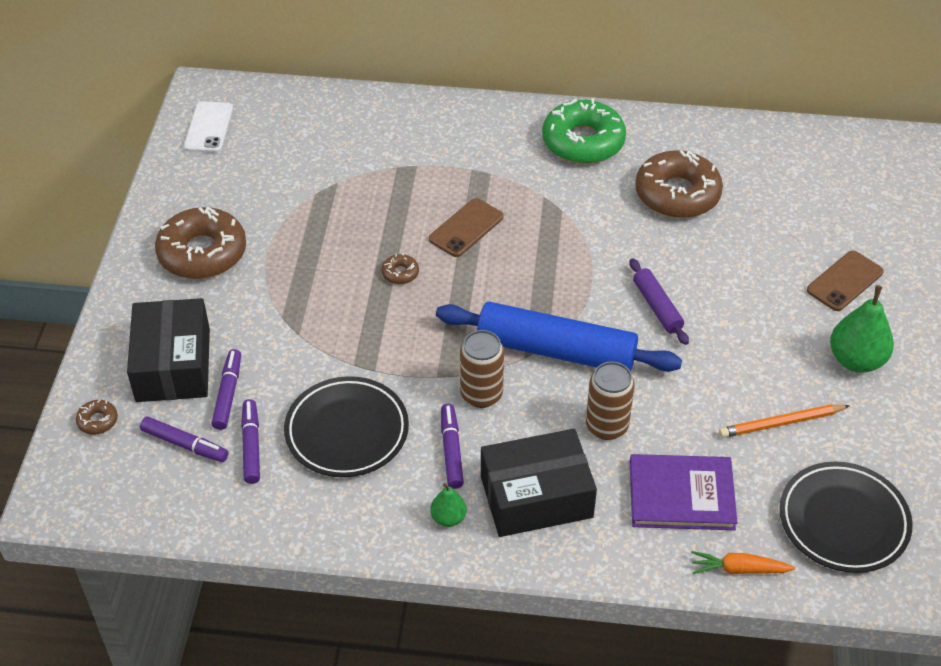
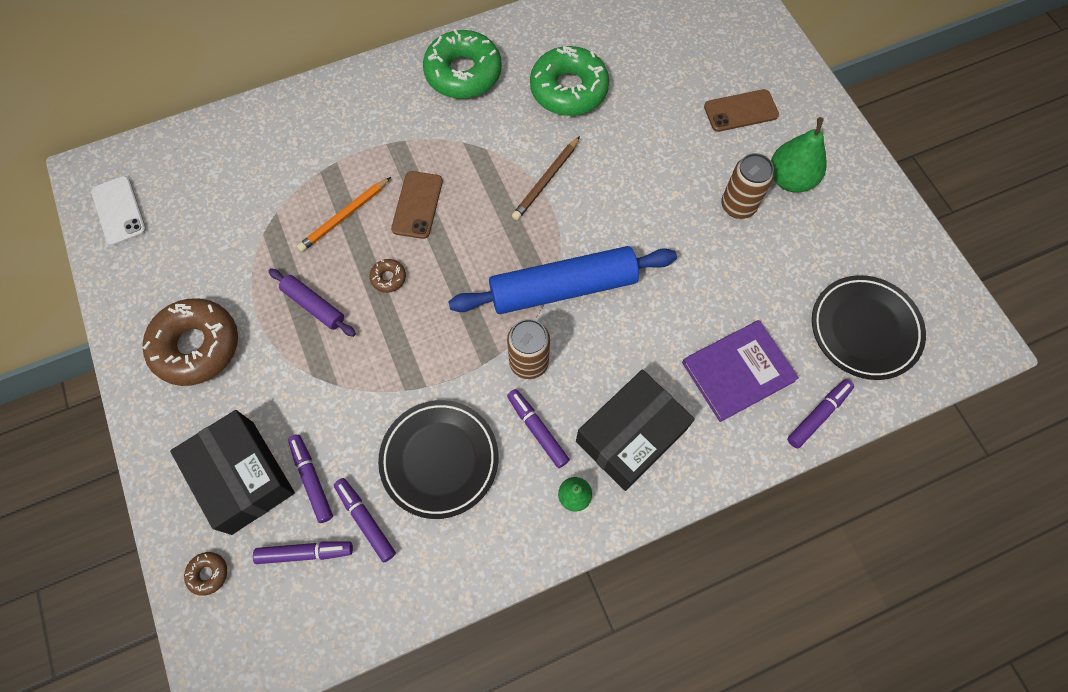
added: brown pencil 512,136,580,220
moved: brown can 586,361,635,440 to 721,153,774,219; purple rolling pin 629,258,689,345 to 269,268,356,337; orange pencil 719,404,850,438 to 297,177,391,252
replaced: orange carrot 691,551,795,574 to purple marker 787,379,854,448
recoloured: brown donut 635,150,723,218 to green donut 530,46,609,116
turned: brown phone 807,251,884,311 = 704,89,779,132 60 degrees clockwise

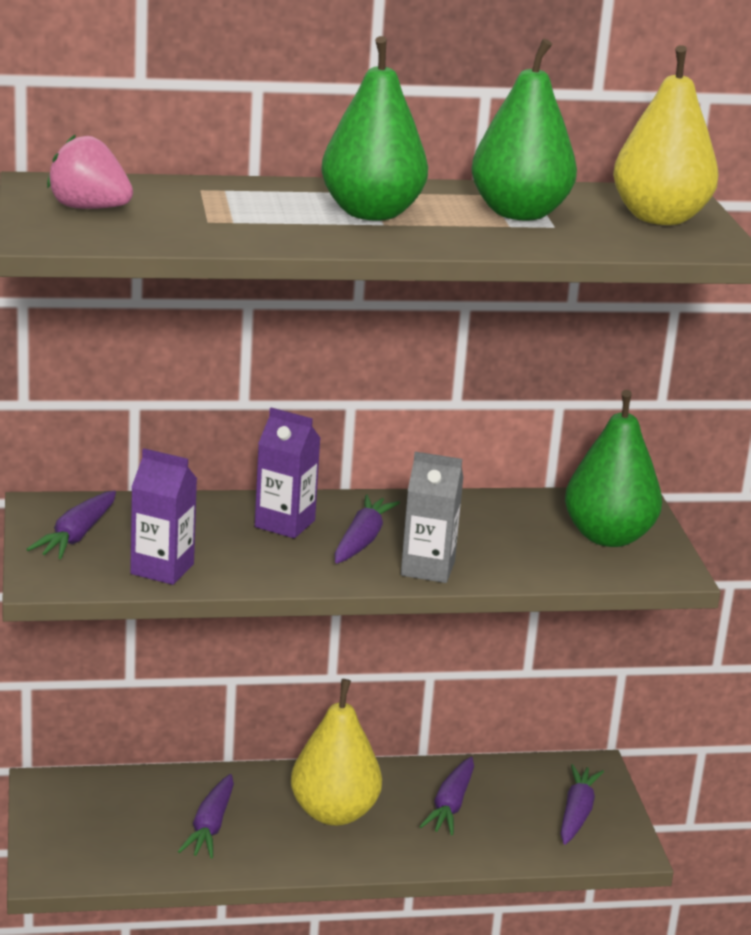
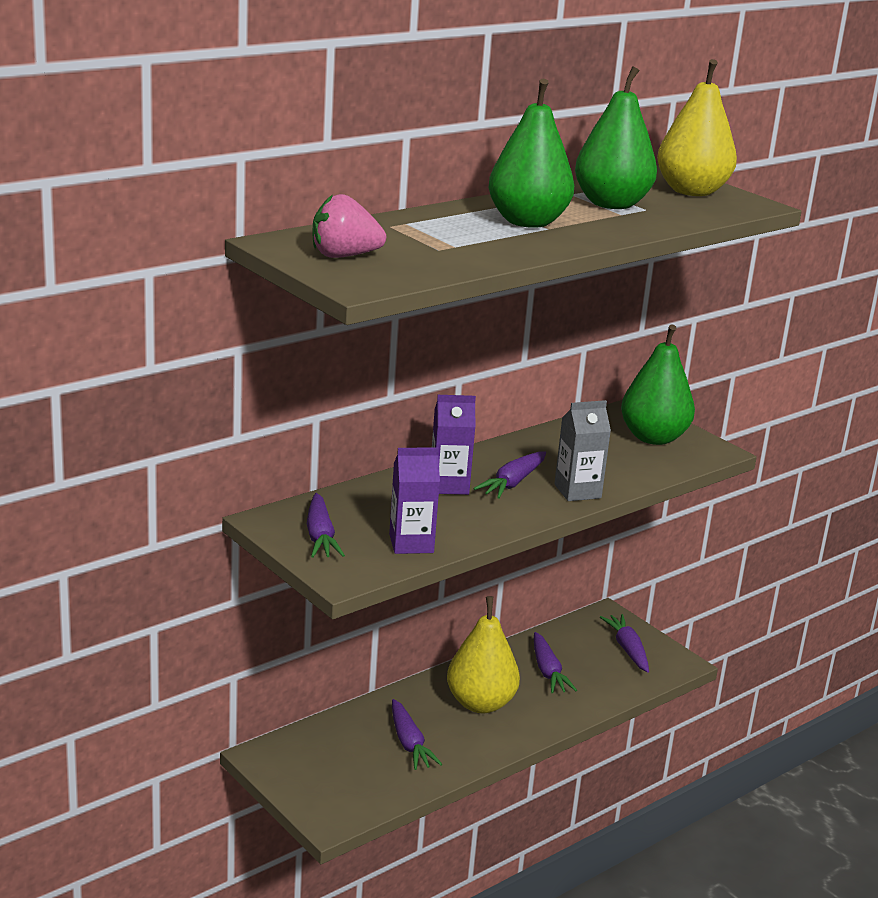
turned: purple carrot 335,495,400,564 = 473,452,546,499 135 degrees counterclockwise

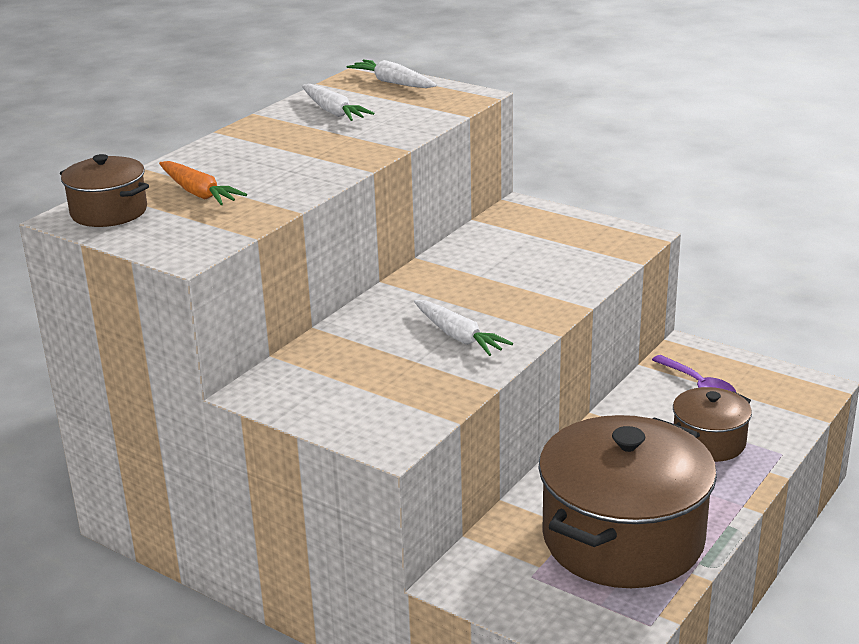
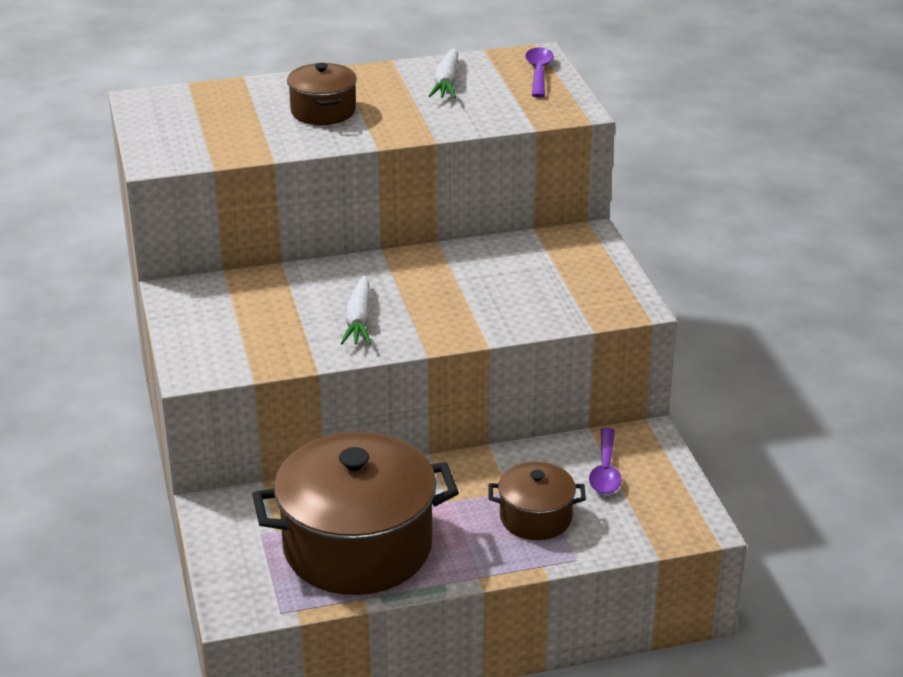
removed: orange carrot 159,161,247,205
moved: brown pot 60,154,149,227 to 287,63,357,125
replaced: white carrot 346,60,437,88 to purple spoon 525,47,554,98

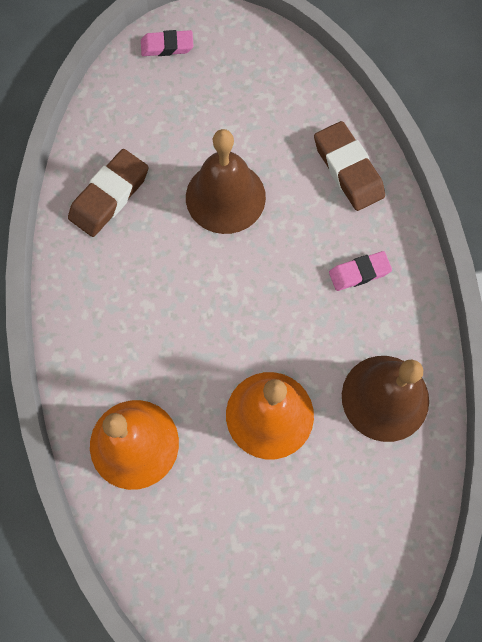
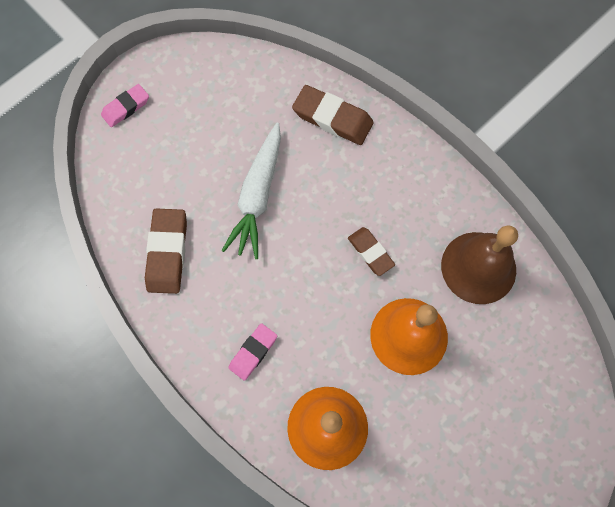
added: brown eraser 348,227,395,276
moved: pink eraser 329,251,392,291 to 229,323,277,381
replaced: brown bell 186,129,266,234 to white carrot 222,123,281,259

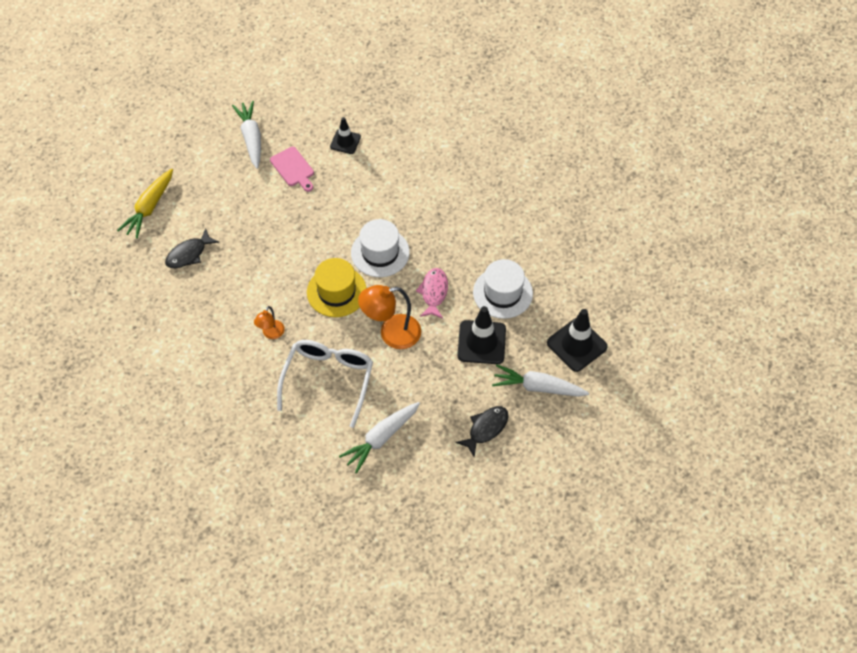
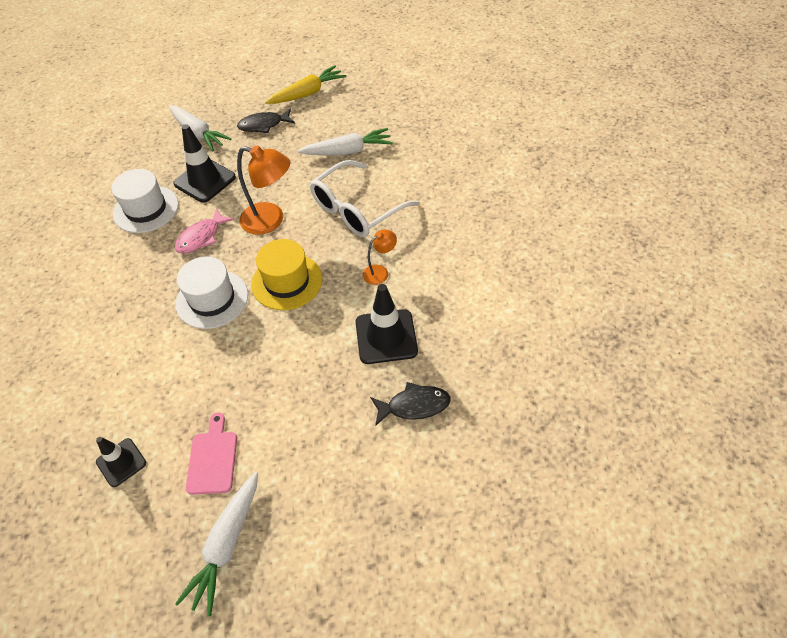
moved: yellow carrot 117,169,173,239 to 265,66,346,104; black traffic cone 547,309,608,372 to 355,284,418,364

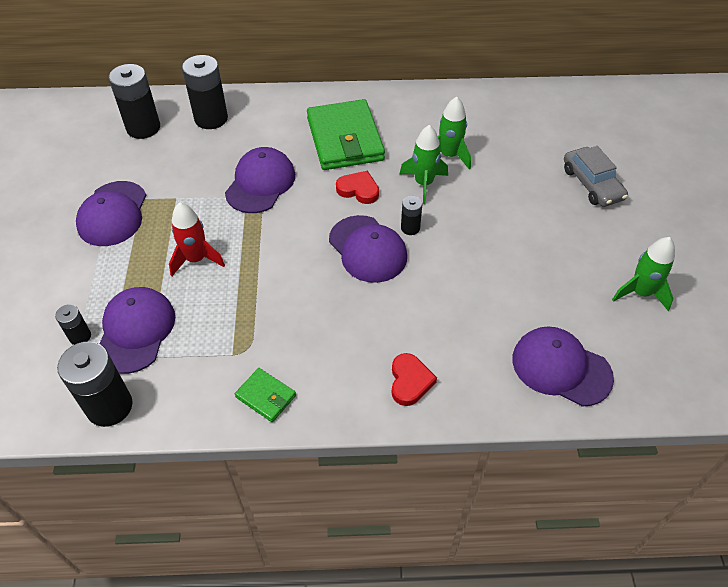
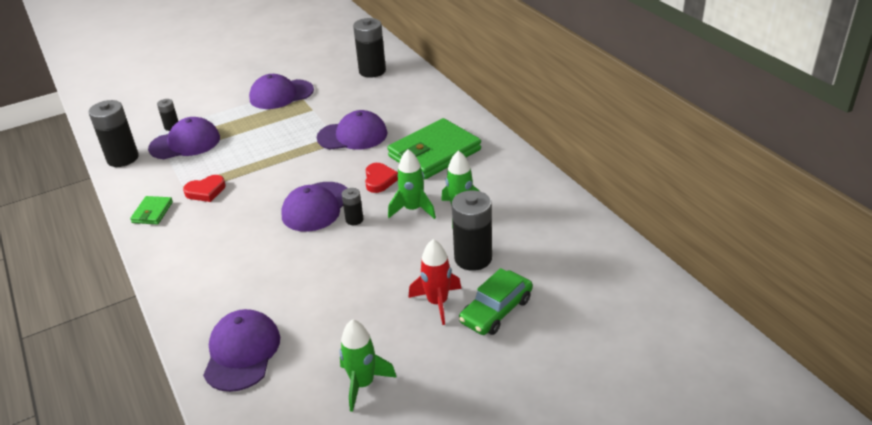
moved: red rocket 169,202,225,276 to 408,239,462,325; black battery 182,55,228,129 to 452,190,492,271; red heart 392,353,437,406 to 183,175,226,202
recoloured: grey car 564,146,628,207 to green car 459,268,533,335

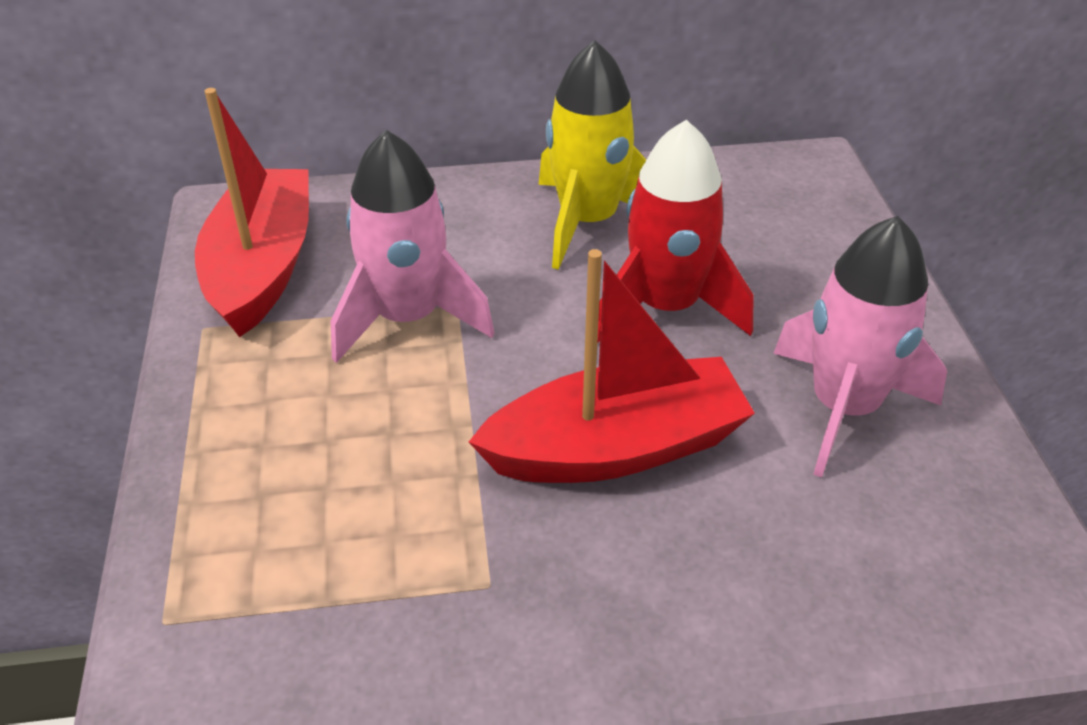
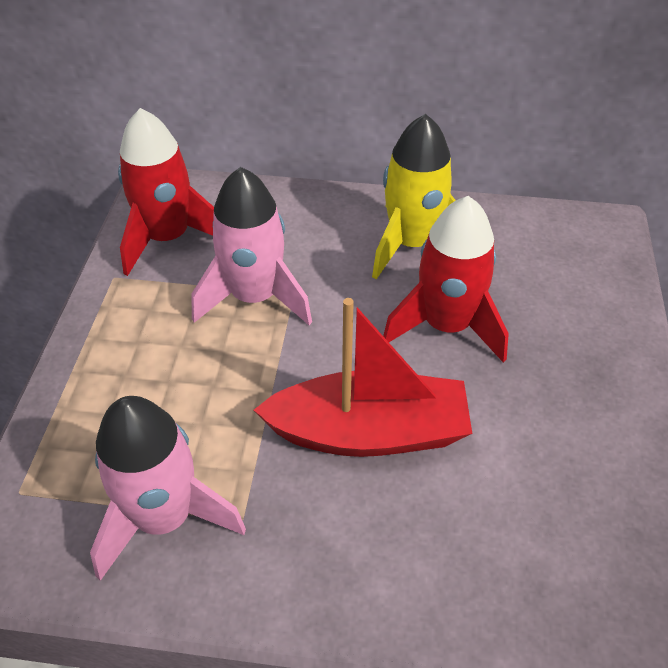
moved: pink rocket 773,216,947,477 to 90,396,246,581
replaced: red boat 195,88,309,337 to red rocket 118,108,214,276

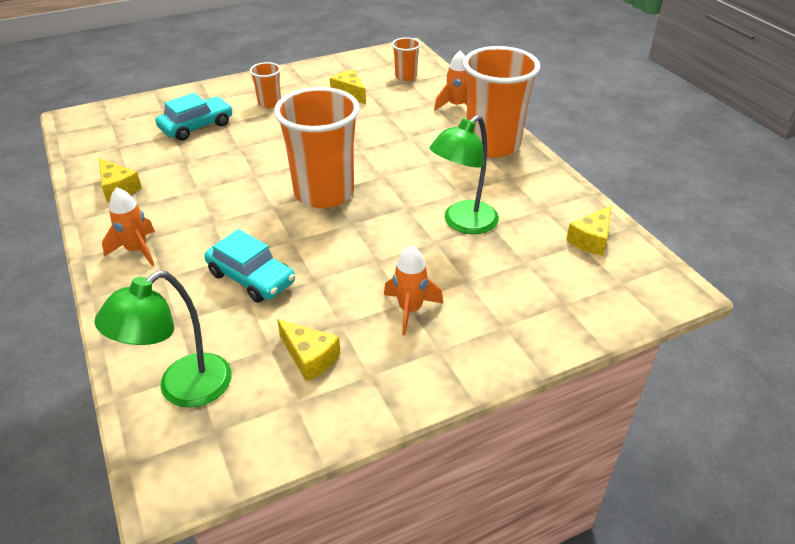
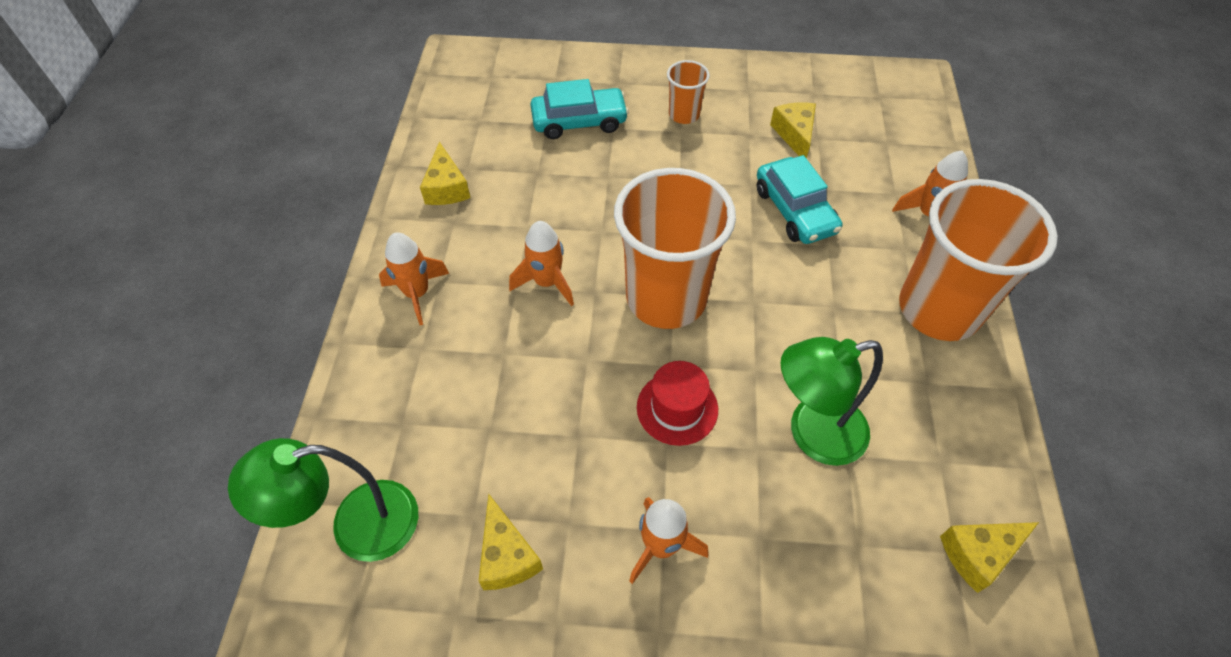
removed: orange cup 392,37,421,81
added: orange rocket 509,221,574,306; red hat 637,361,718,446
moved: turquoise car 204,229,295,303 to 757,155,842,244

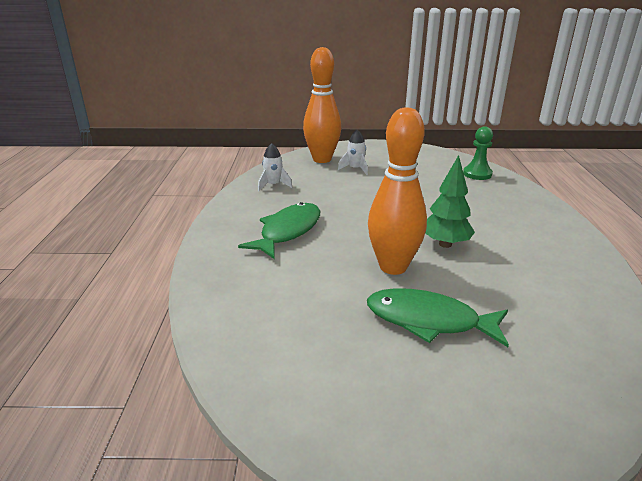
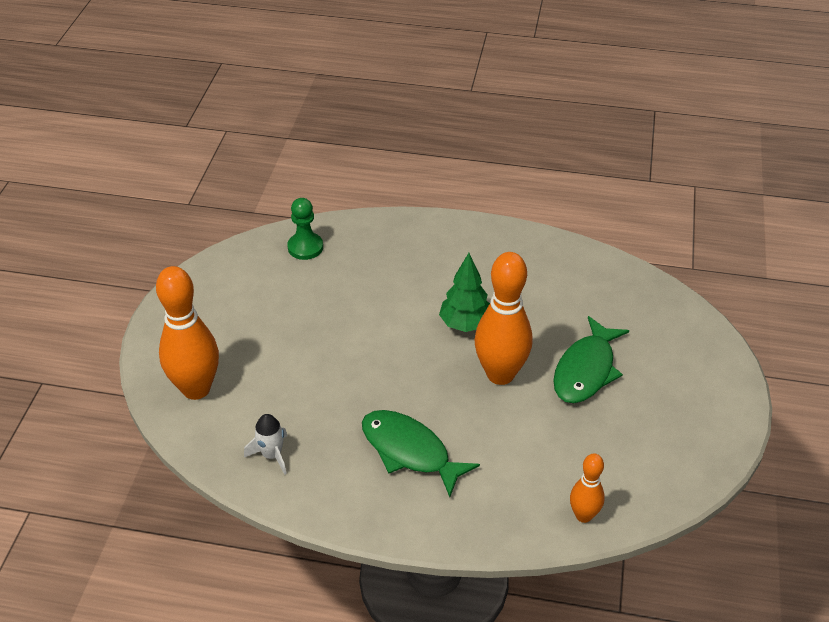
removed: white rocket 338,129,368,175
added: orange bowling pin 570,453,605,523

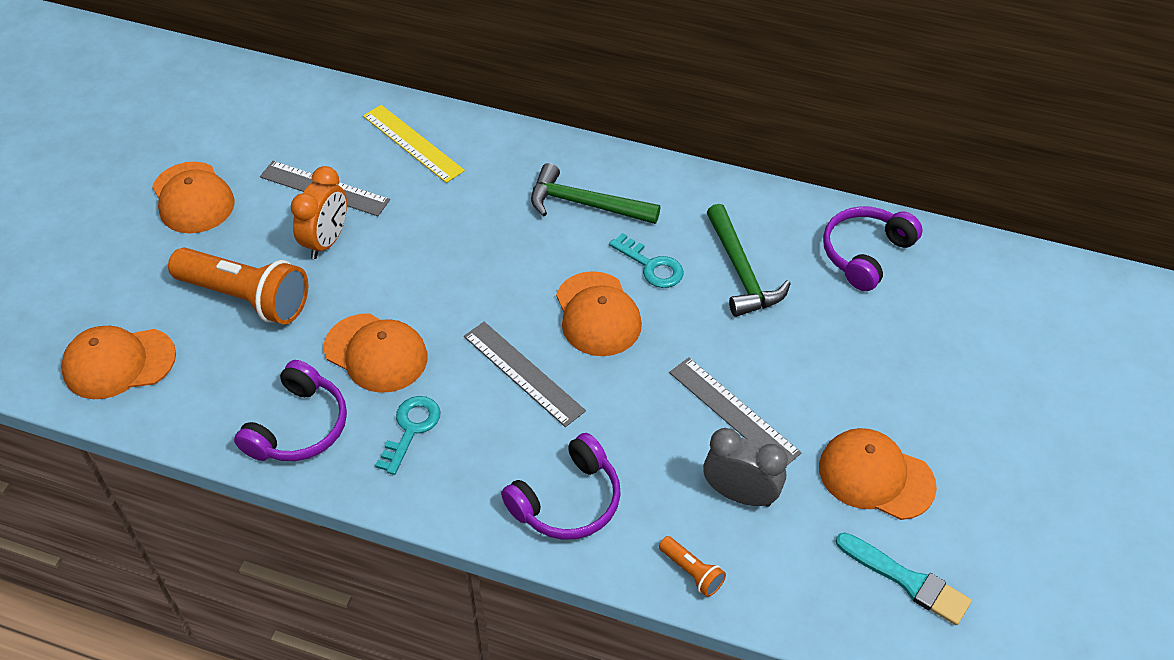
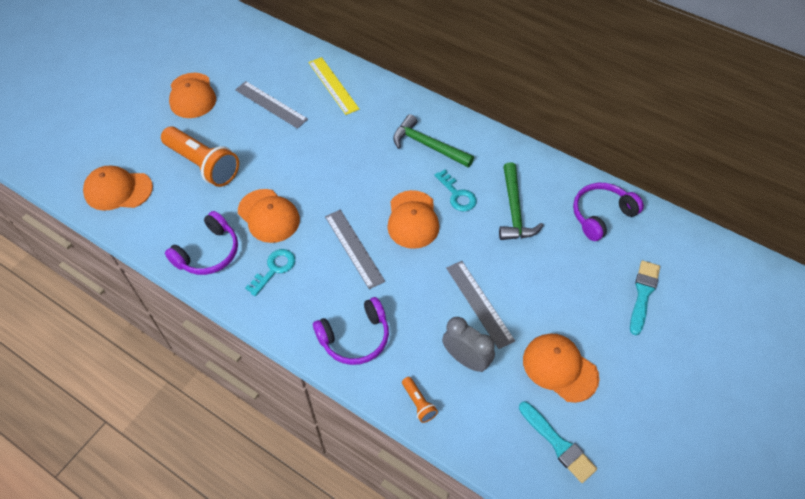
removed: orange clock 291,166,347,259
added: turquoise brush 630,260,660,335

